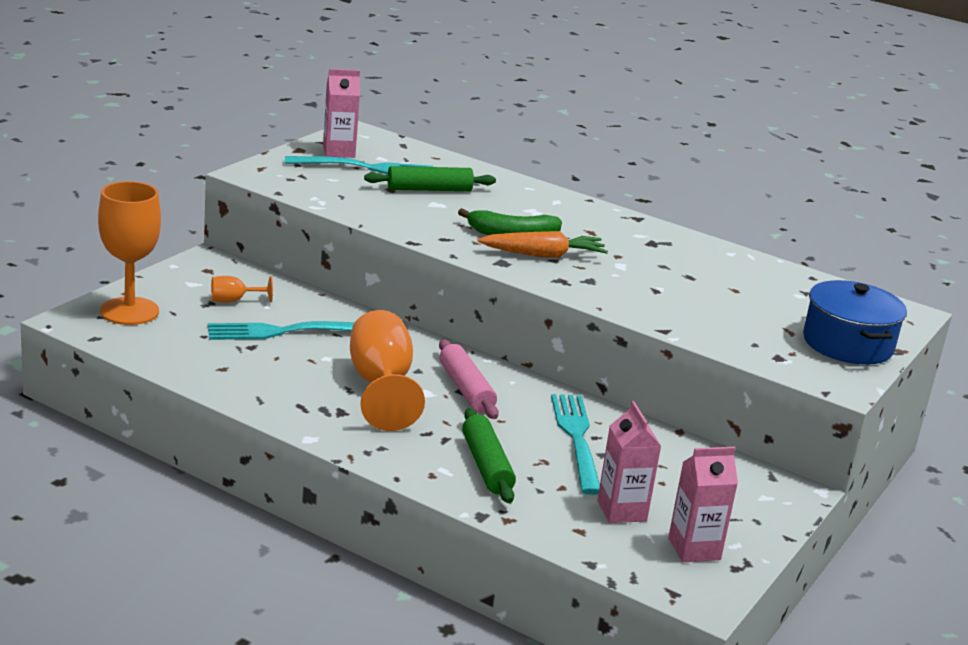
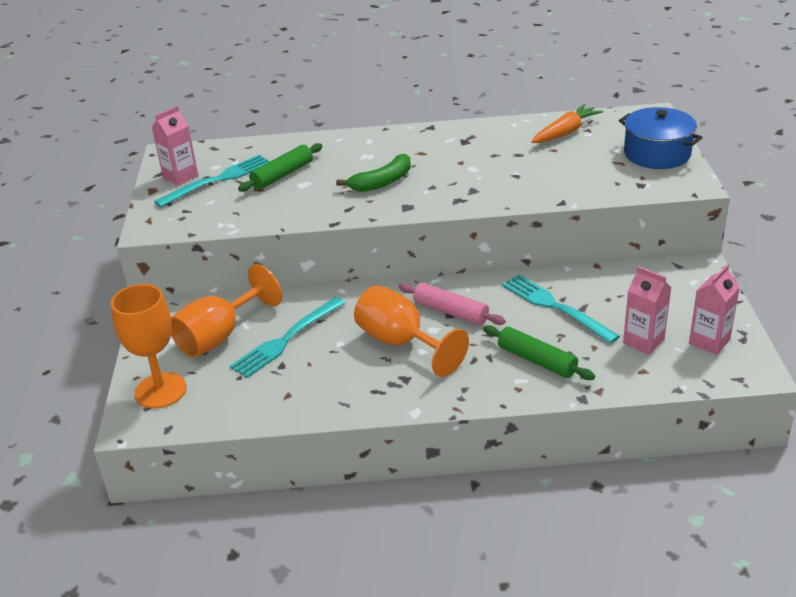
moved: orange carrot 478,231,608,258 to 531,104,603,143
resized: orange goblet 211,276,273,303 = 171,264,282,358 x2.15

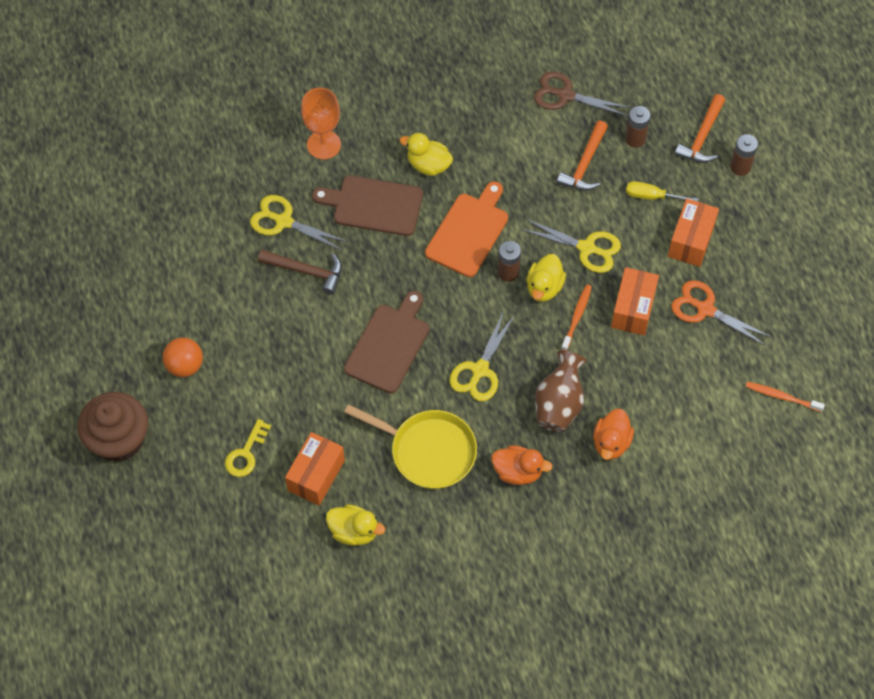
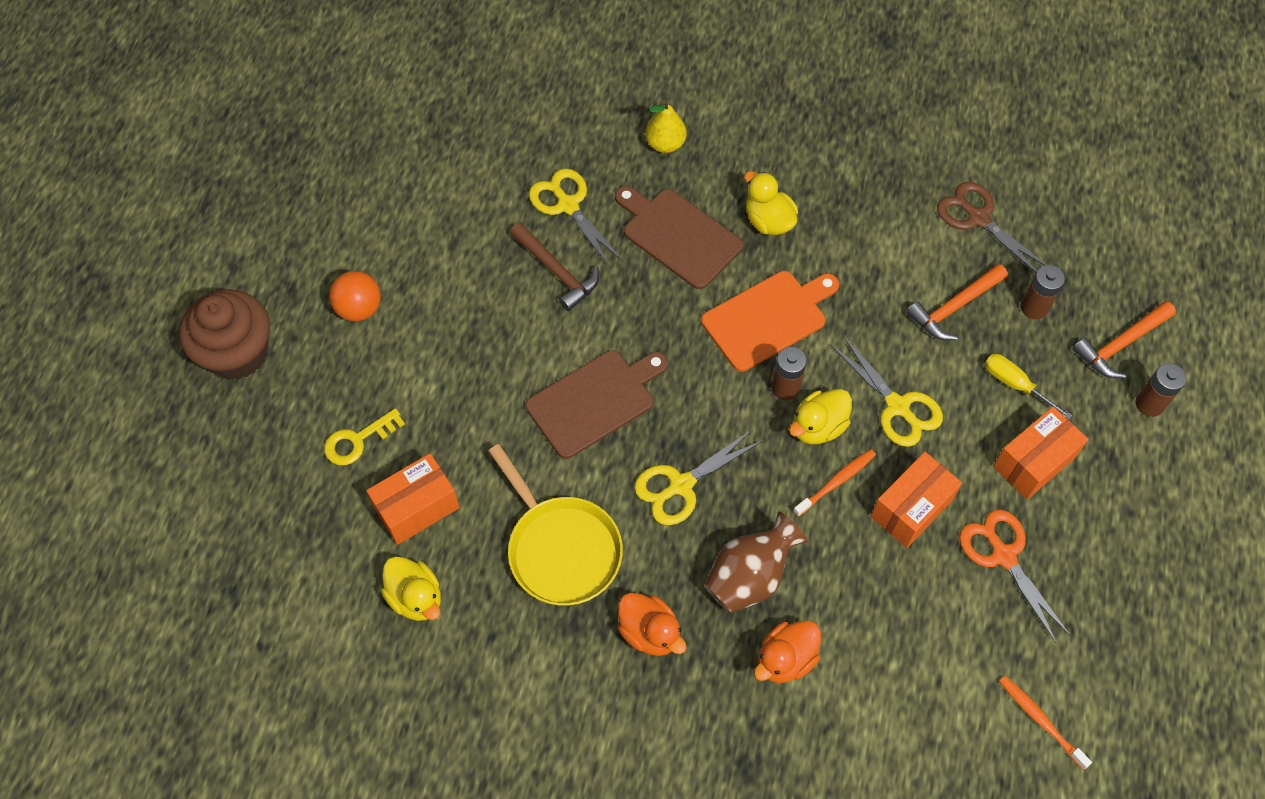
replaced: orange goblet 301,88,341,159 to yellow pear 645,100,686,153

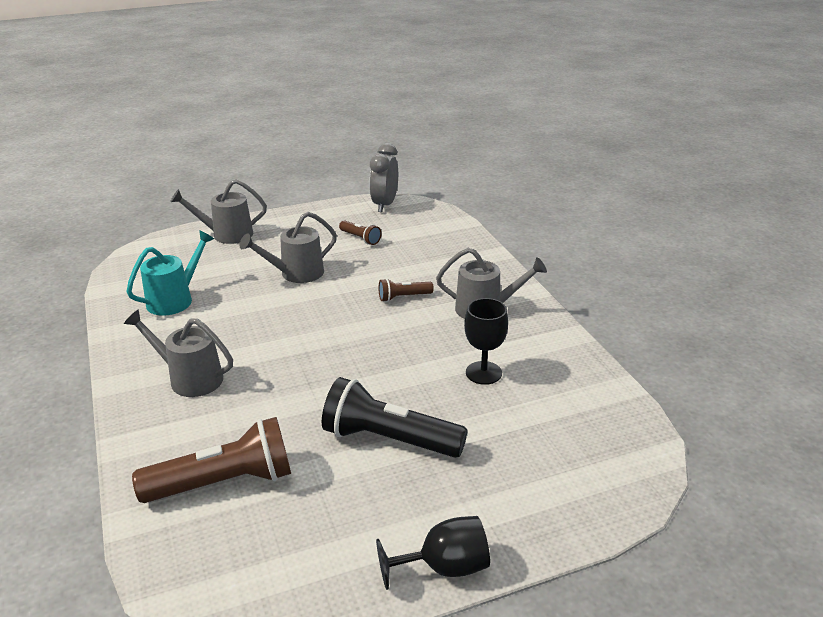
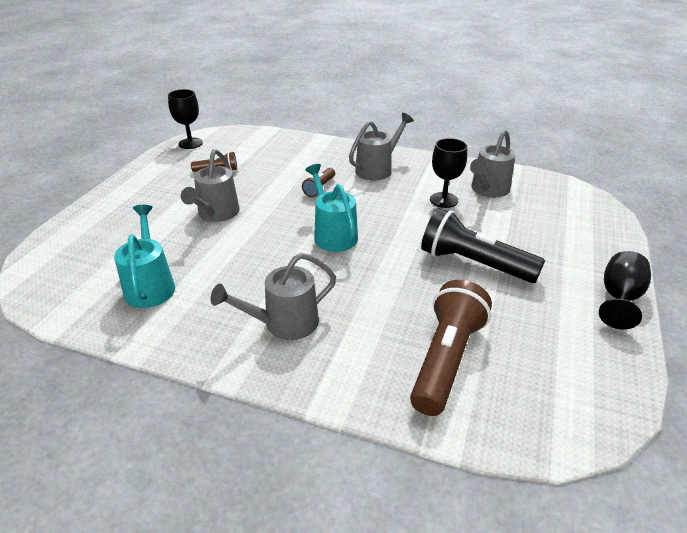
added: turquoise watering can 305,164,358,252
moved: grey watering can 170,179,267,244 to 470,129,515,197
replaced: grey clock 369,143,398,212 to black goblet 168,89,203,149
turned: black flashlight 322,377,468,458 = 421,208,545,283 60 degrees clockwise

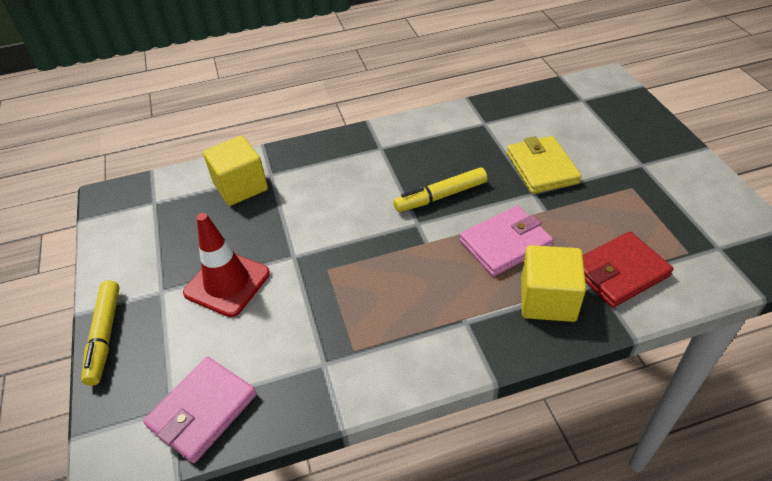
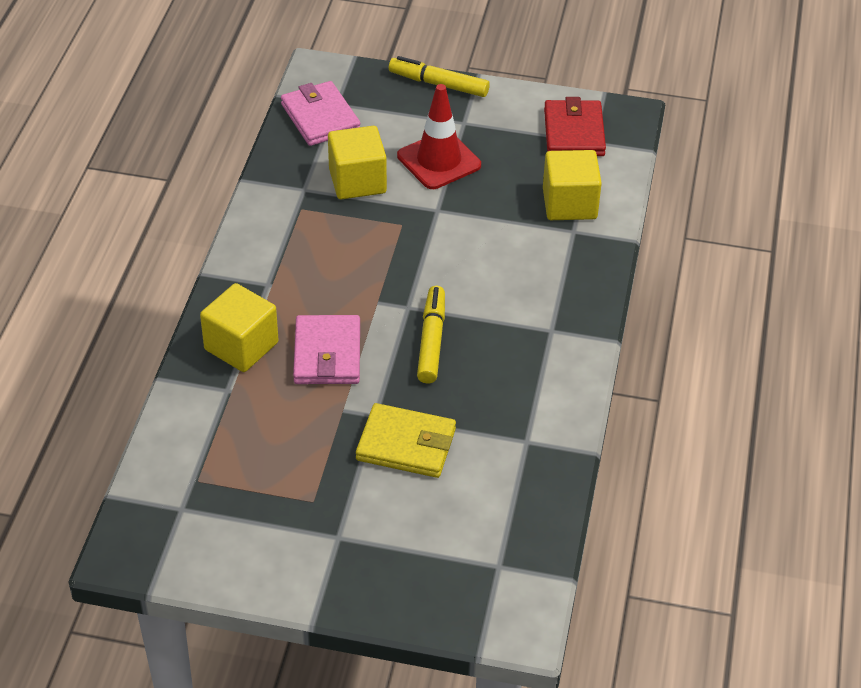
added: yellow cube 328,126,387,199
moved: red wallet 583,232,674,308 to 544,97,606,156

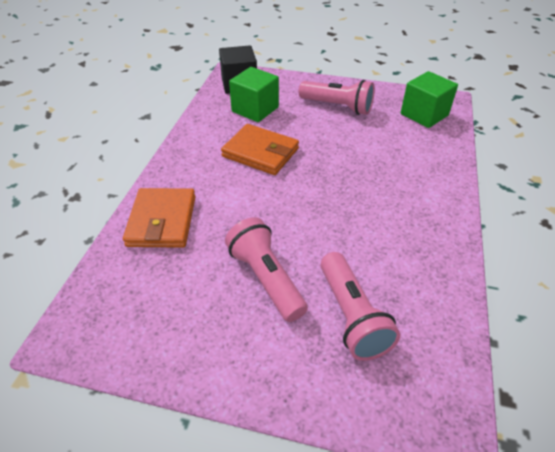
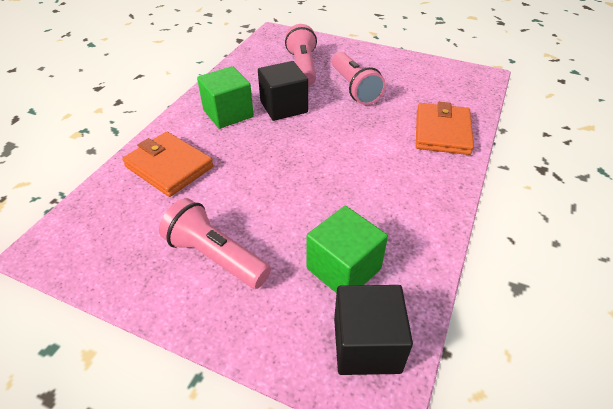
added: black cube 258,61,308,121
moved: orange wallet 221,124,299,175 to 122,132,214,197; green cube 401,71,458,128 to 197,66,254,129

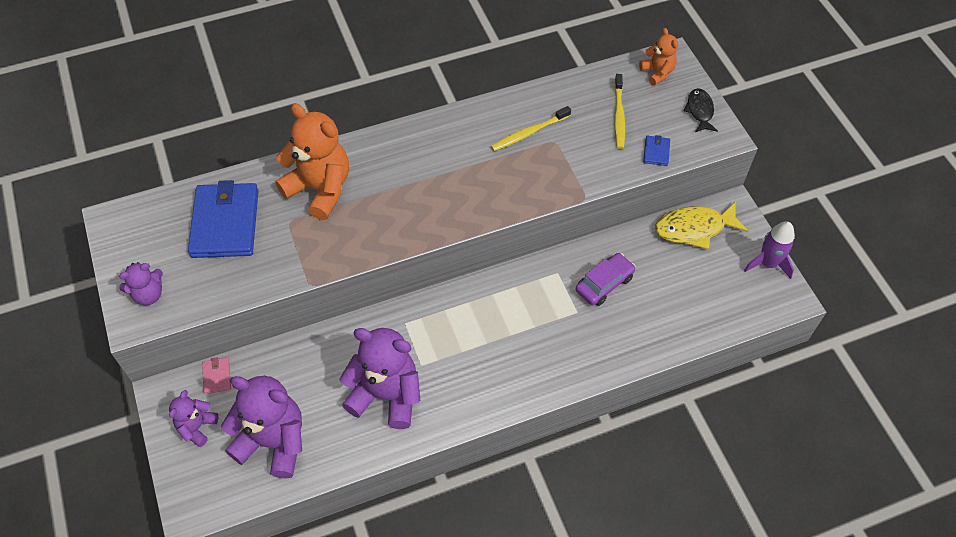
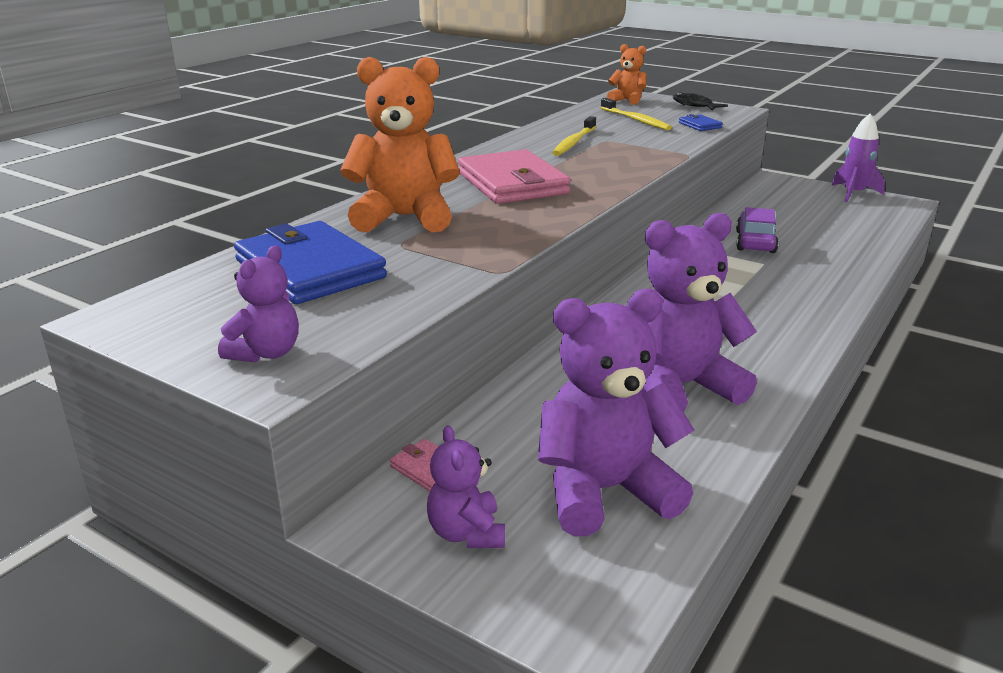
removed: yellow fish 655,202,748,249
added: pink wallet 458,149,571,204

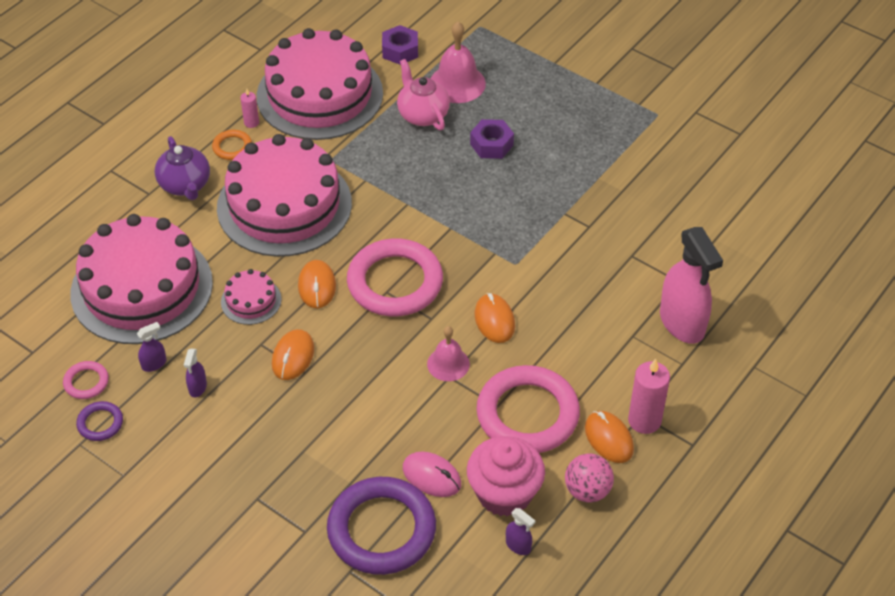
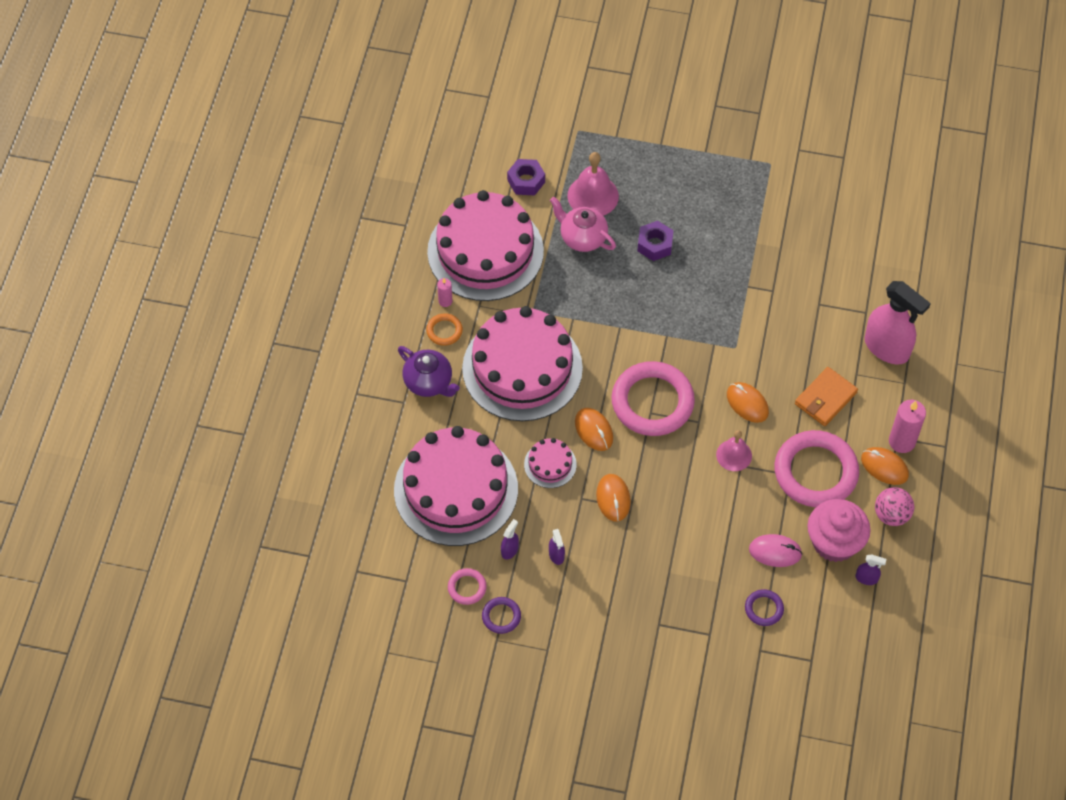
added: orange wallet 795,367,858,426
resized: purple ring 327,477,436,575 = 745,589,784,626 x0.45

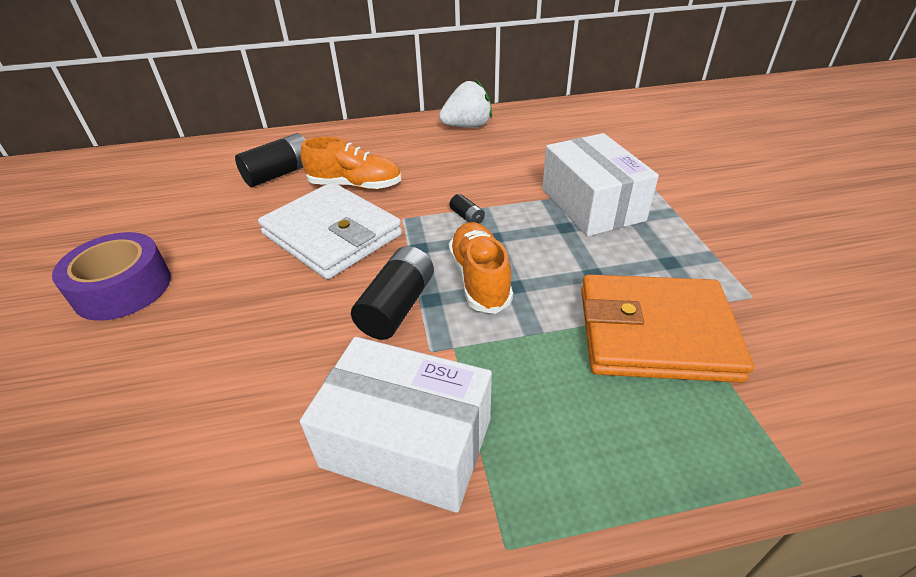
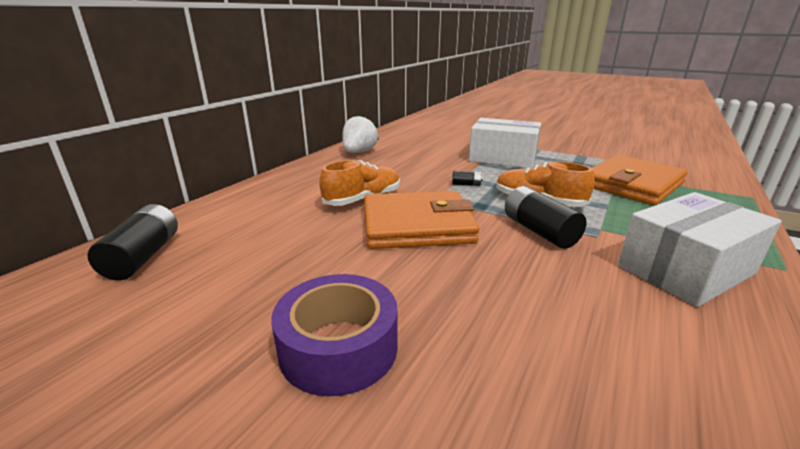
moved: black battery 235,133,305,187 to 88,204,178,280
recoloured: white wallet 258,182,402,279 to orange wallet 364,191,479,249

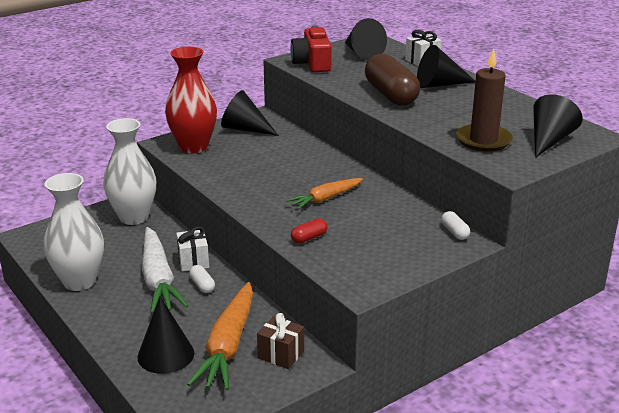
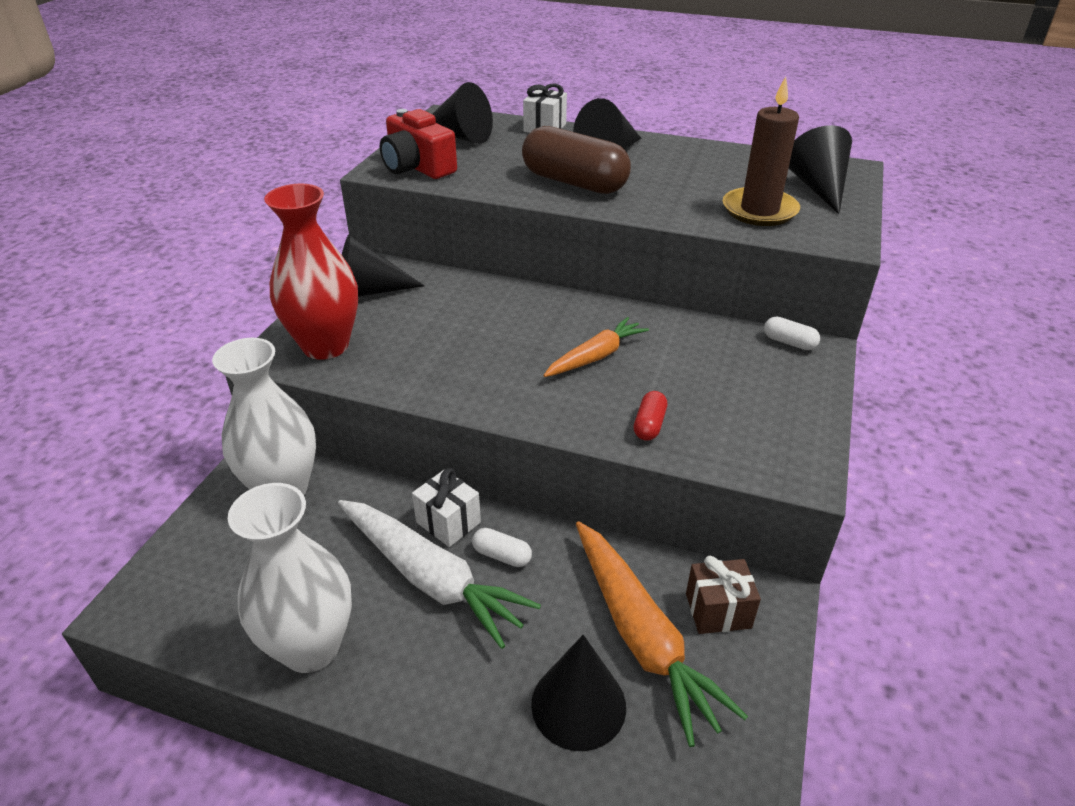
turned: orange carrot 286,178,363,209 = 543,317,649,377 150 degrees counterclockwise

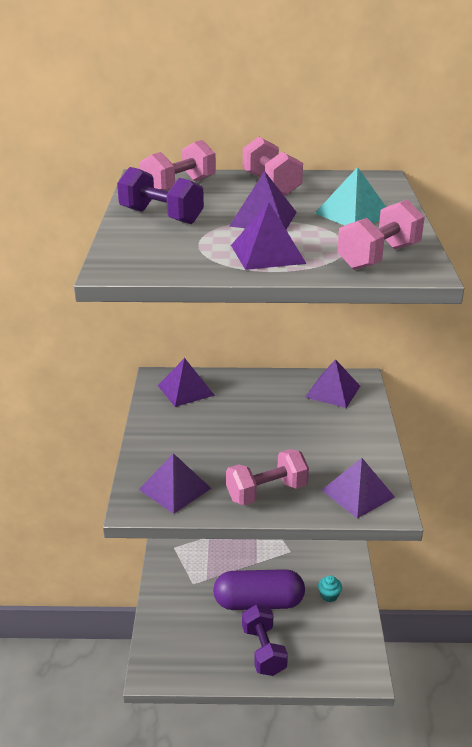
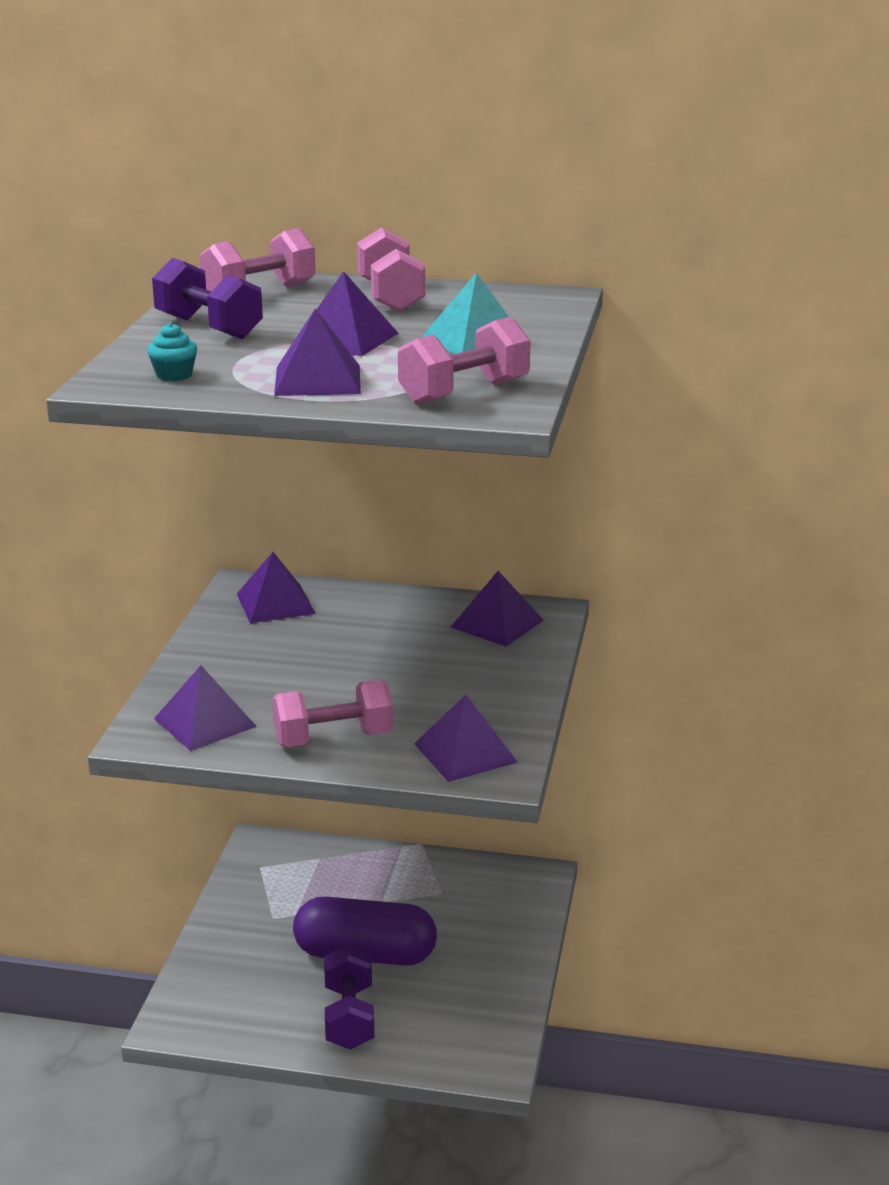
moved: turquoise cupcake 318,575,342,602 to 147,323,197,381

